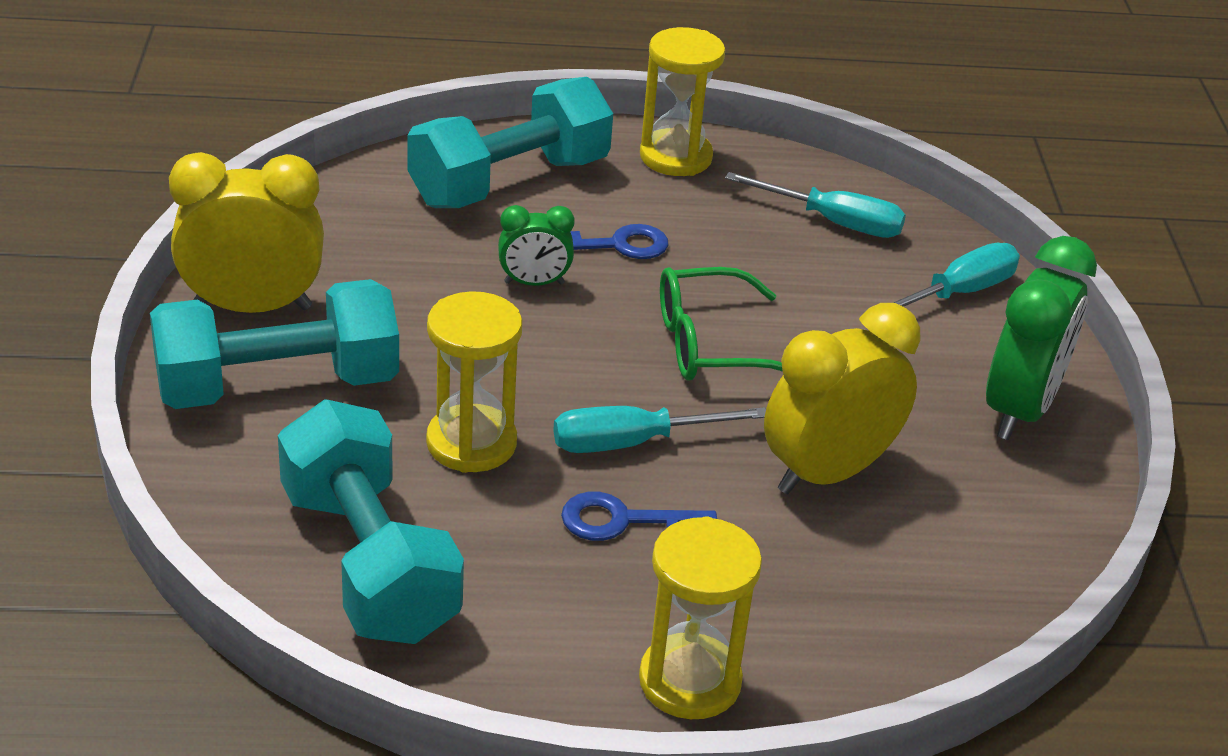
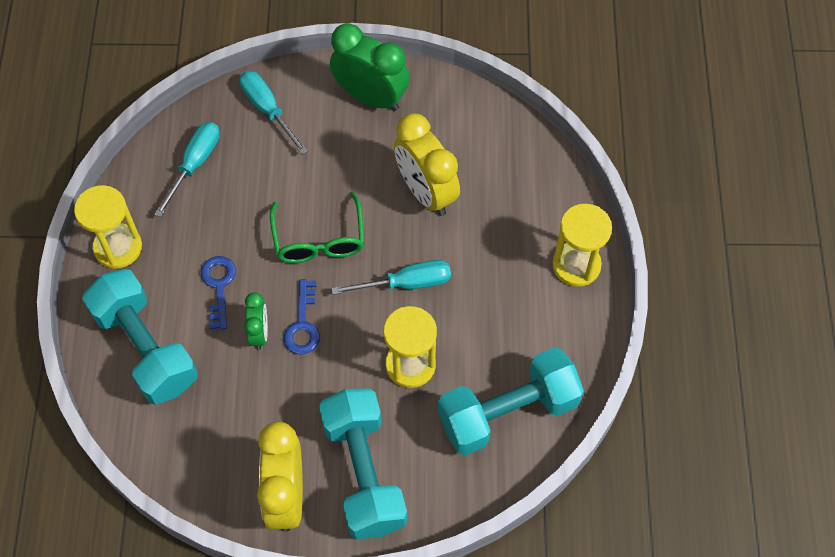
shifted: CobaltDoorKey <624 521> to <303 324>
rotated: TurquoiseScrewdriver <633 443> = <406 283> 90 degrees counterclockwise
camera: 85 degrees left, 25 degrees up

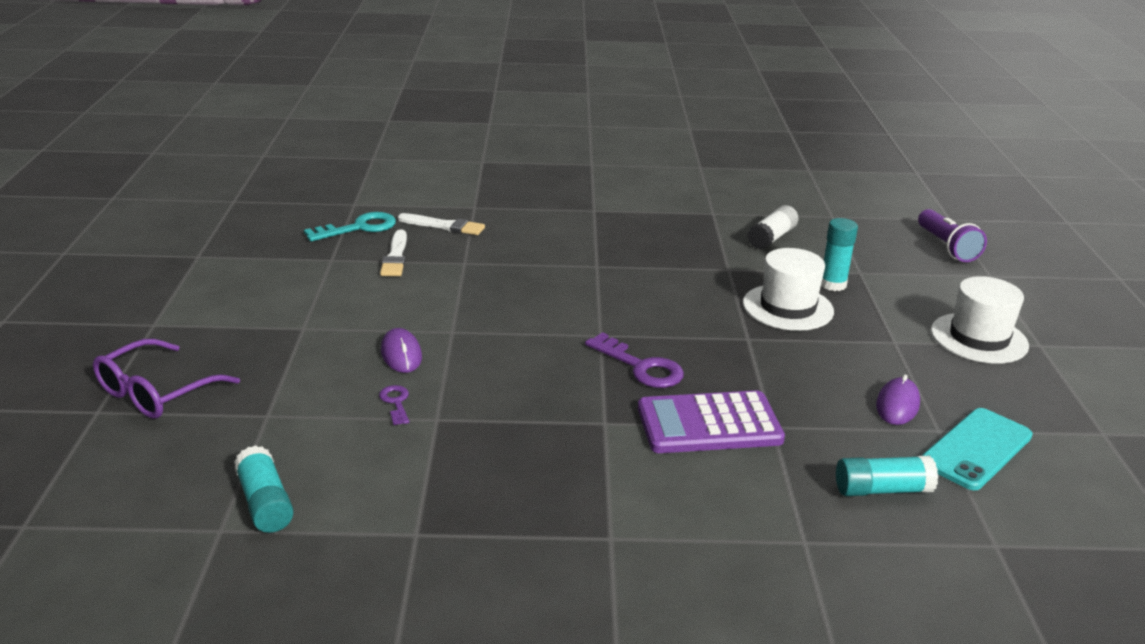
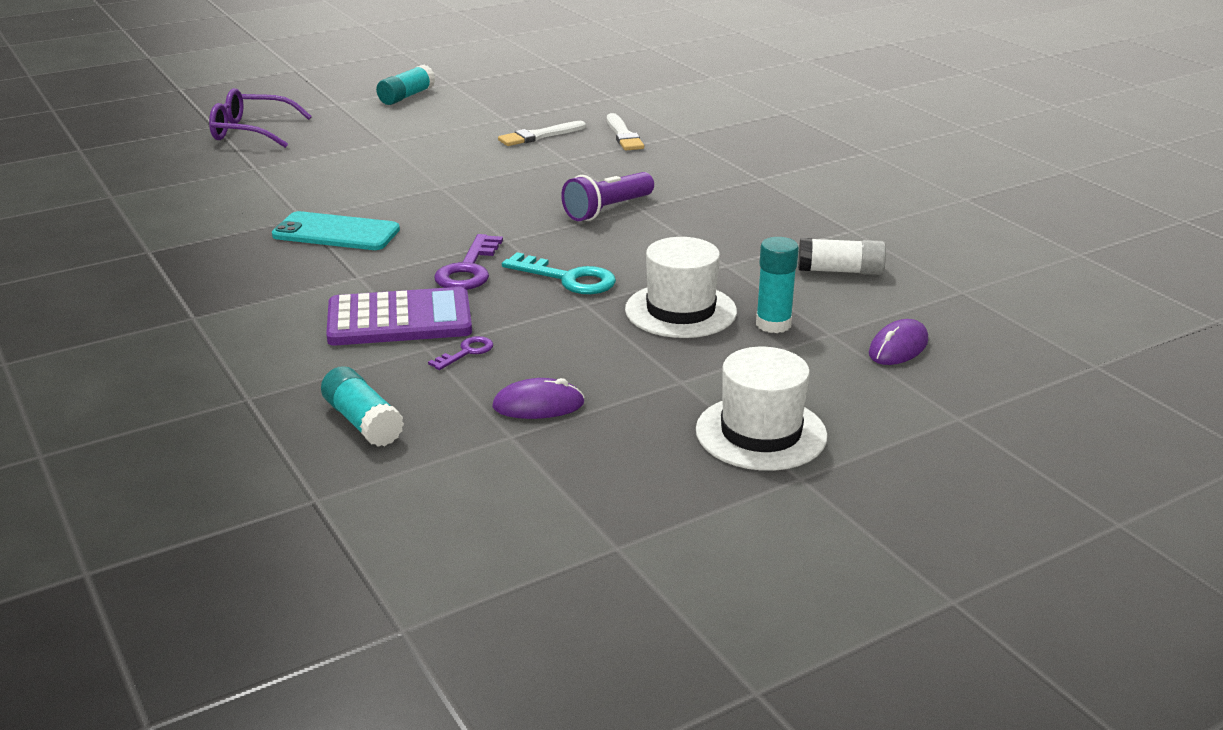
shifted: TurquoiseGlueStick <265 503> to <406 96>; TurquoiseDoorKey <358 228> to <568 278>; VioletDoorKey <396 403> to <466 352>; VioletMouse <401 354> to <898 347>; VioletTorch <946 247> to <607 210>; TurquoisePhone <976 449> to <336 233>
rotated: VioletAddingMachine <709 424> = <399 319> 120 degrees clockwise
camera: 60 degrees right, 0 degrees up

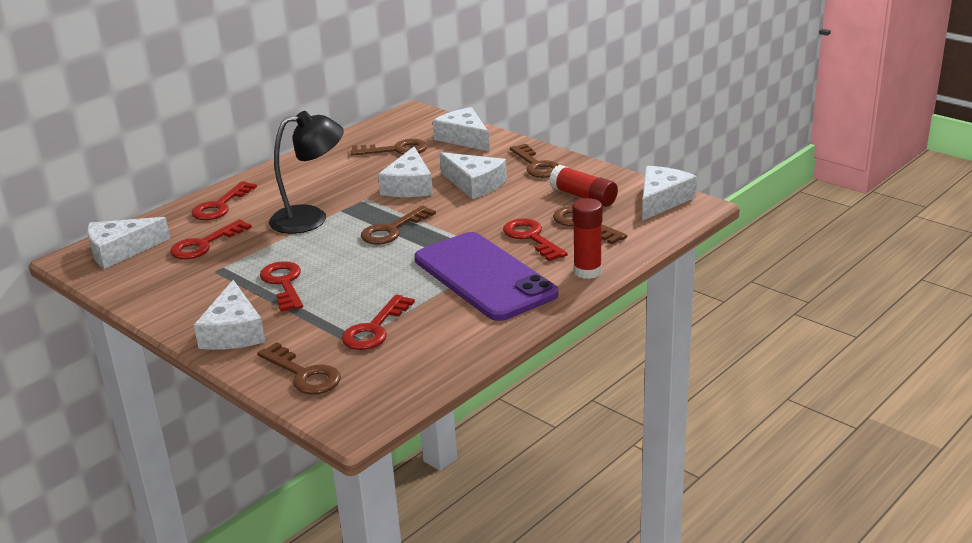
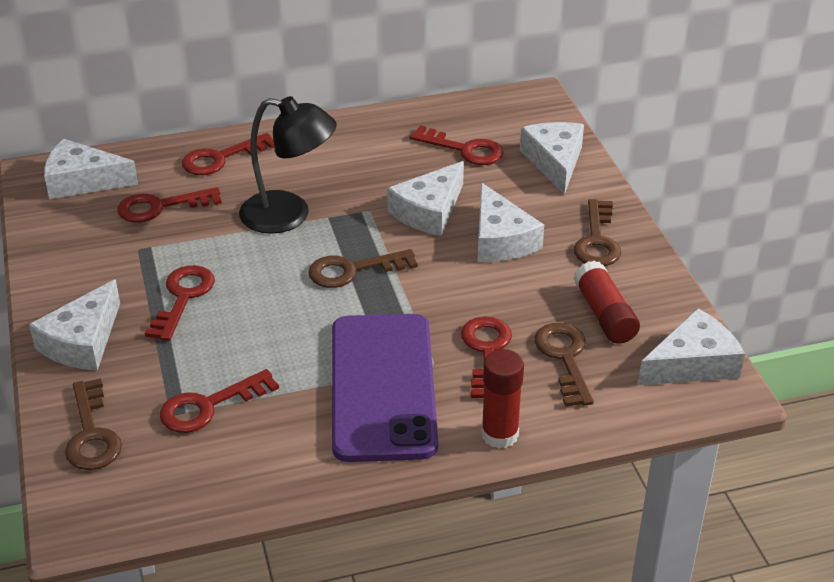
repainted: RussetDoorKey <396 150> to CrimsonDoorKey <464 149>
camera: 30 degrees right, 10 degrees up

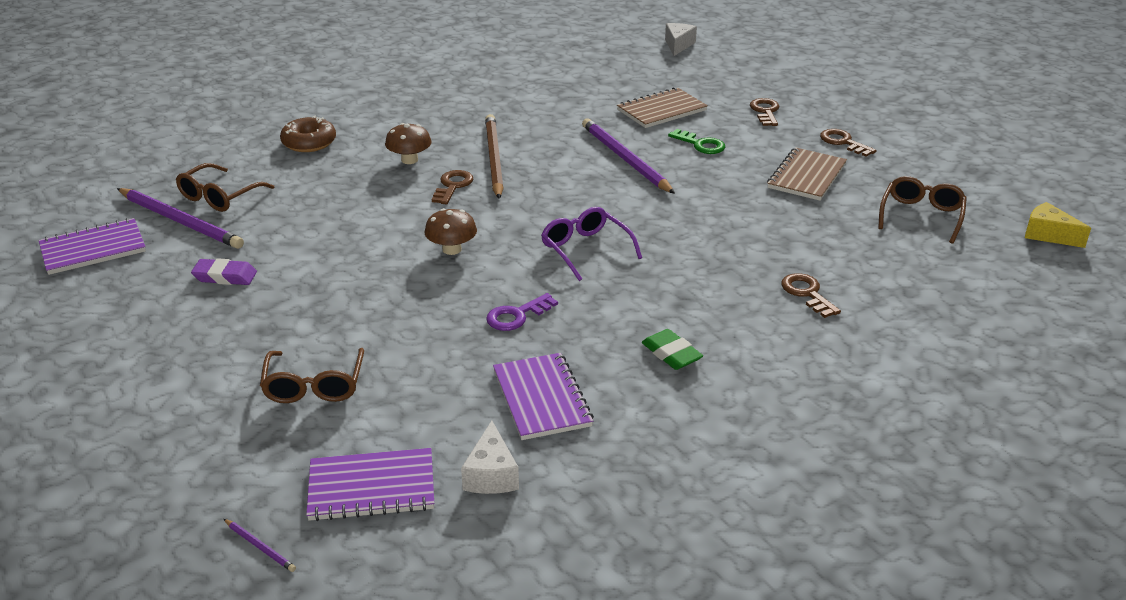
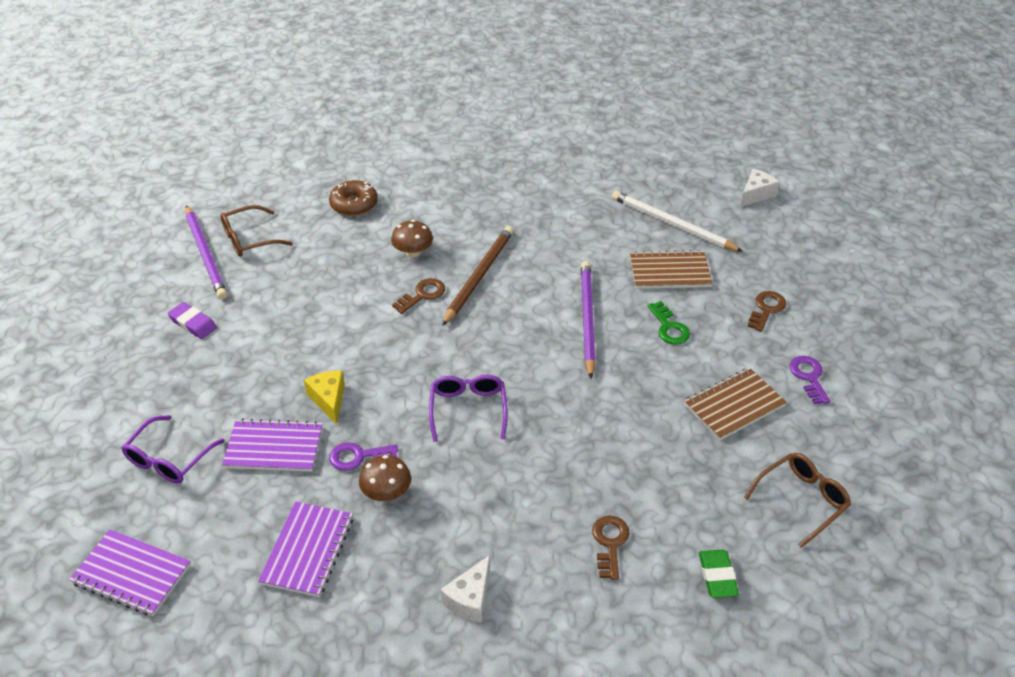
gone: VioletPencil <260 547>
new: WhitePencil <672 224>
shifted: VioletNotebook <93 249> to <274 447>; RussetMushroom <452 249> to <386 492>; WhitePieceOfCheese <491 474> to <470 598>; LeafGreenEraser <671 354> to <717 576>; BrightYellowPieceOfCheese <1048 235> to <329 399>
repainted: RussetGlasses <314 386> to VioletGlasses <169 459>; RussetDoorKey <843 142> to VioletDoorKey <809 377>
camera: 30 degrees right, 10 degrees up

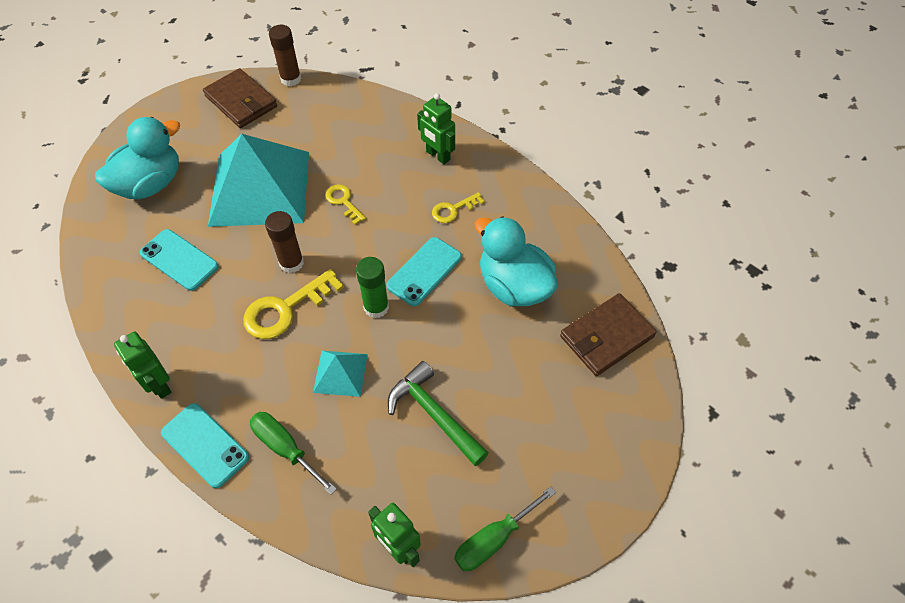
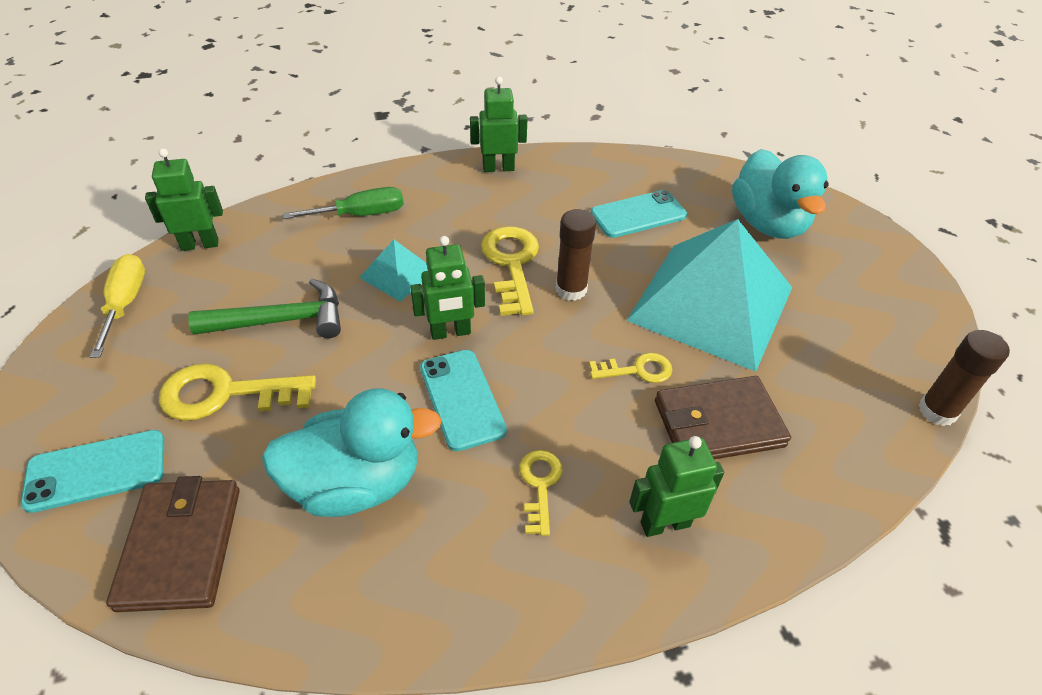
new: BrightYellowDoorKey <225 394>
shifted: TurquoisePhone <205 445> to <96 471>; RussetBillfold <241 101> to <718 424>
swapped: LeafGreenGlueStick <376 307> to LeafGreenRobot <450 332>
repainted: LeafGreenScrewdriver <493 539> to BrightYellowScrewdriver <125 303>
camera: 120 degrees right, 10 degrees down

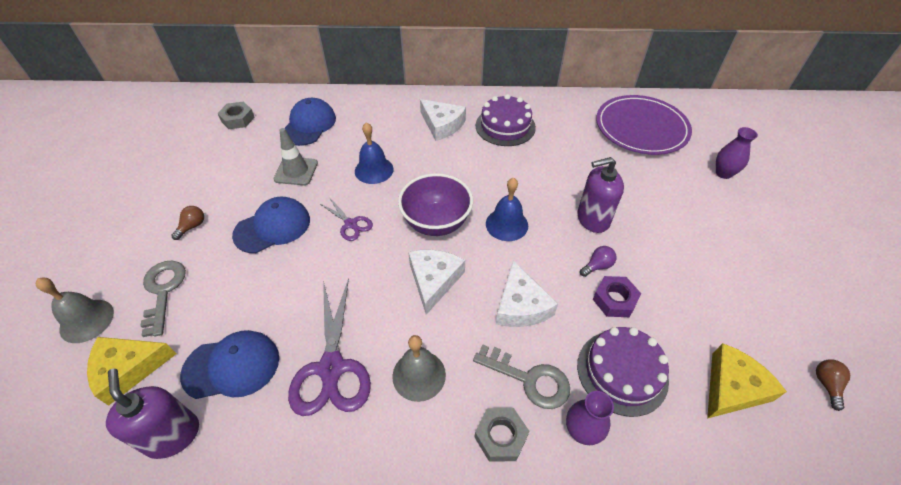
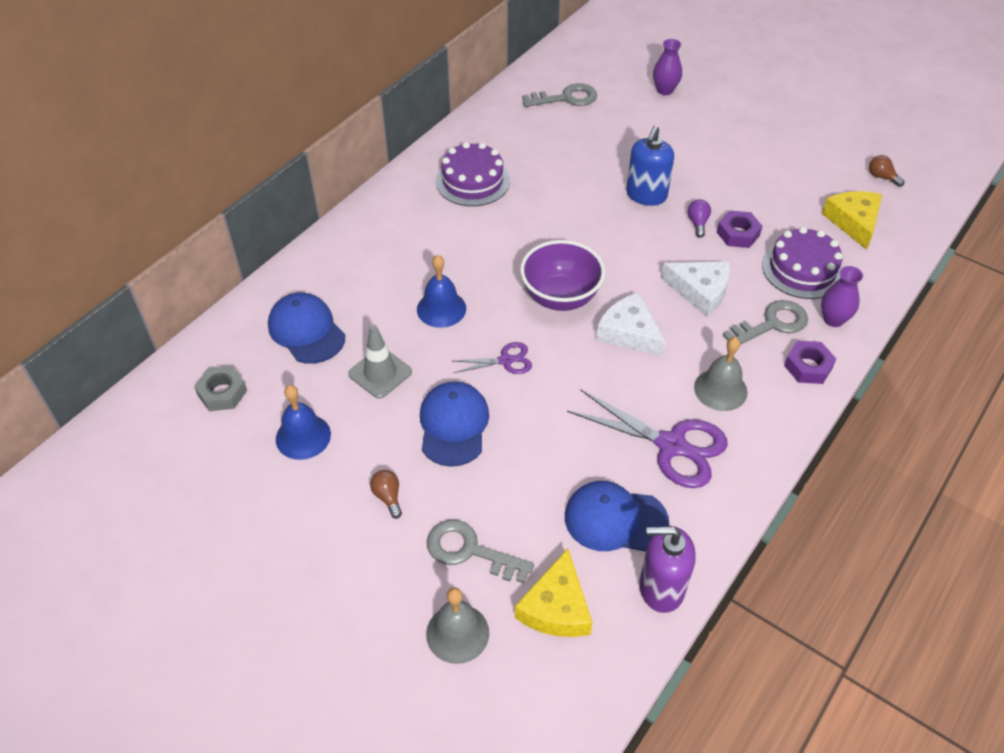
gone: WhitePieceOfCheese <442 125>
shifted: CobaltHandBell <506 224> to <303 436>
swapped: VioletFlatDish <641 128> to GrayDoorKey <566 98>
repainted: GrayNut <500 437> to VioletNut <808 367>; VioletSoapPump <592 219> to CobaltSoapPump <646 195>
rotated: CobaltPeakedCap <232 366> = <615 519> 105 degrees counterclockwise
camera: 55 degrees left, 0 degrees up

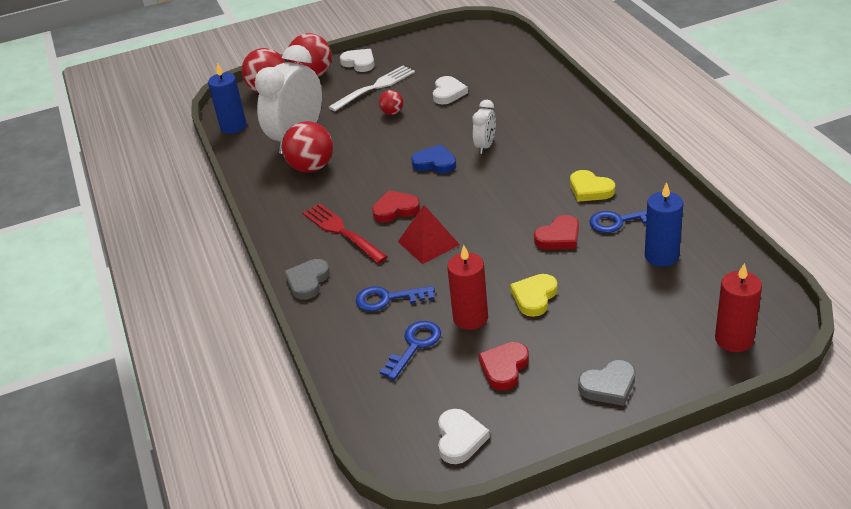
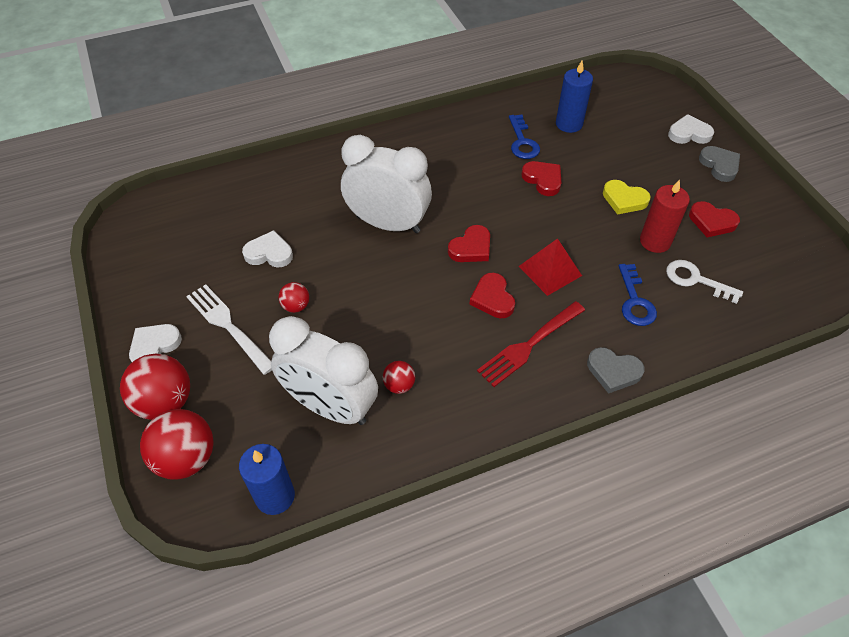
gone: CobaltHeartShape <435 163>; BrightYellowHeartShape <590 189>; CrimsonCandle <734 339>
new: CrimsonHeartShape <471 248>
shifted: WhiteHeartShape <460 439> to <689 133>
repainted: CobaltDoorKey <414 346> to WhiteDoorKey <696 280>
scaled: CrimsonBall <311 167> = <399 385> x0.51; WhiteAlarmClock <485 146> = <388 224> x2.07
camera: 95 degrees left, 15 degrees up

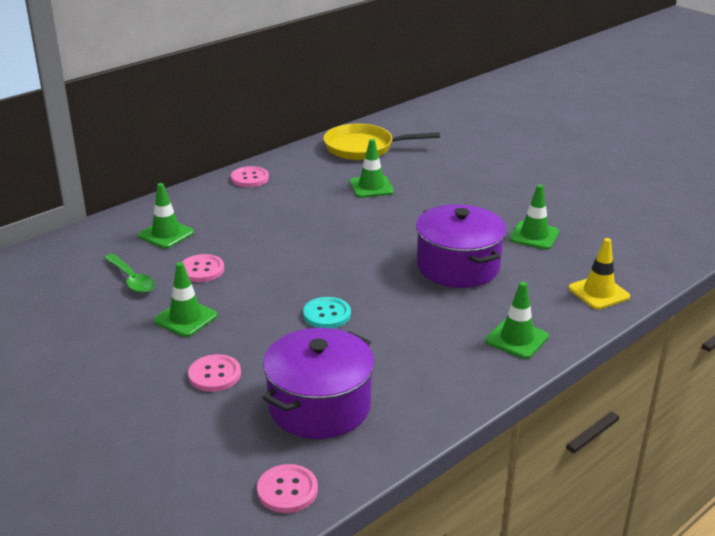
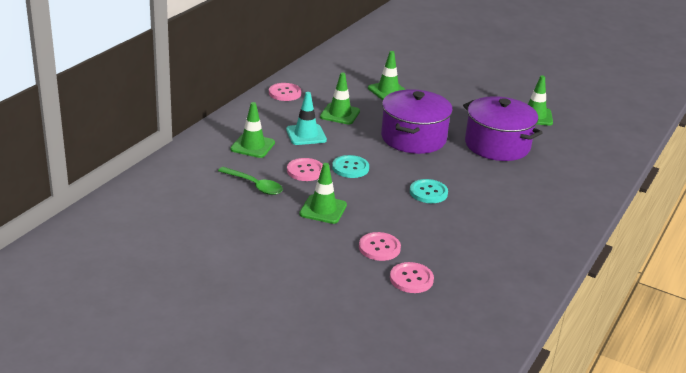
gone: BrightYellowPan <363 148>; BrightYellowRoadCone <598 292>
new: TurquoiseRoadCone <306 135>; TurquoiseButton <350 168>
shifted: PinkButton <287 490> to <411 279>; VioletStockpot <319 406> to <413 138>; LeafGreenRoadCone <517 339> to <340 114>
camera: 20 degrees left, 0 degrees up

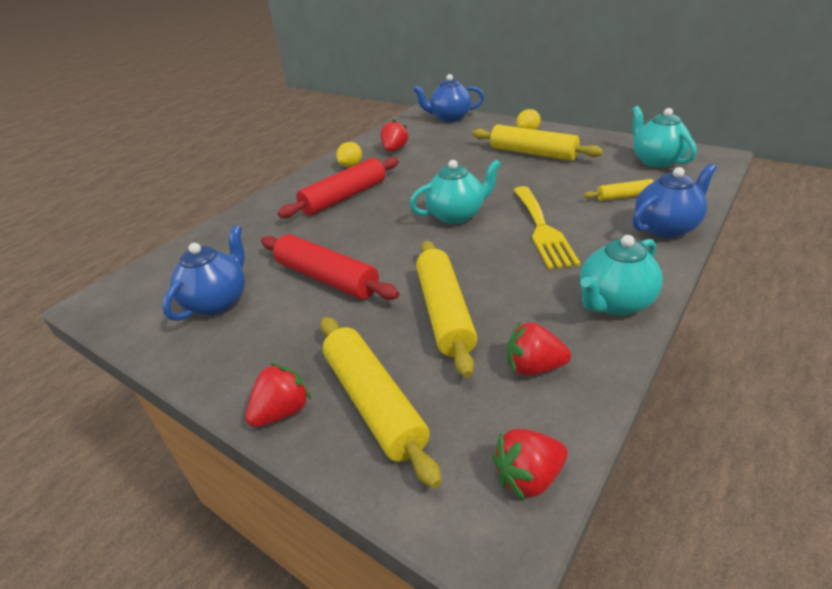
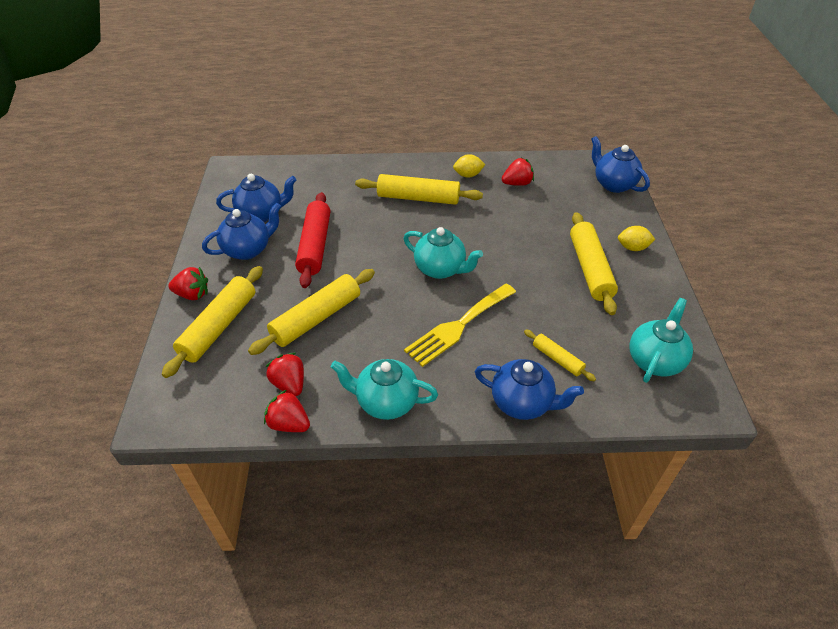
new: CobaltTeaPot <248 250>
shifted: CrimsonBerry <528 477> to <289 424>
repainted: CrimsonPastryRoller <344 197> to BrightYellowPastryRoller <418 198>
camera: 50 degrees right, 10 degrees up

